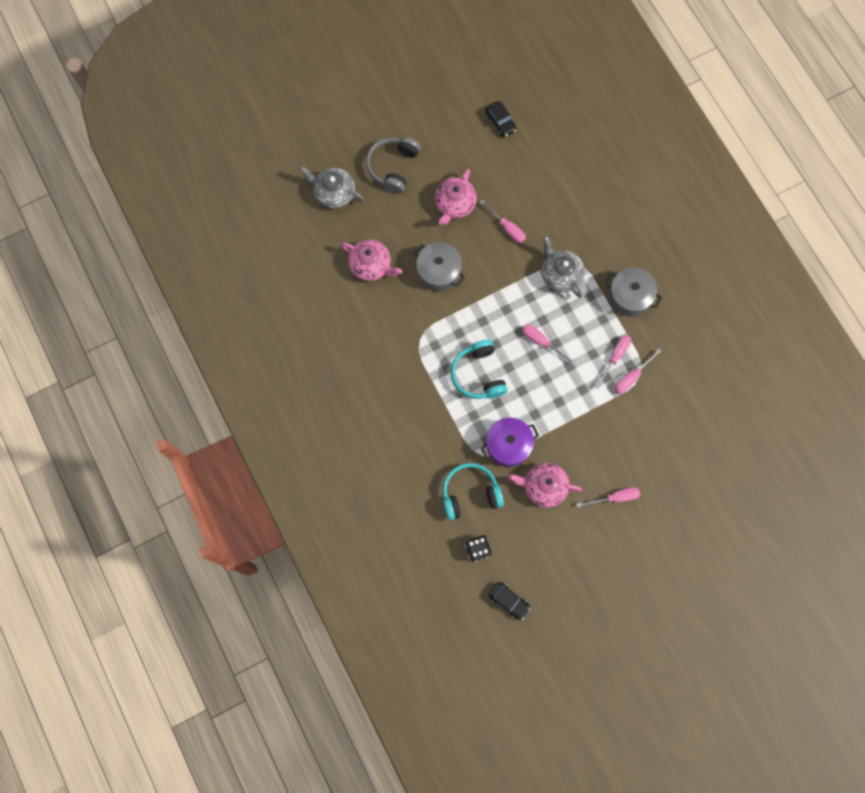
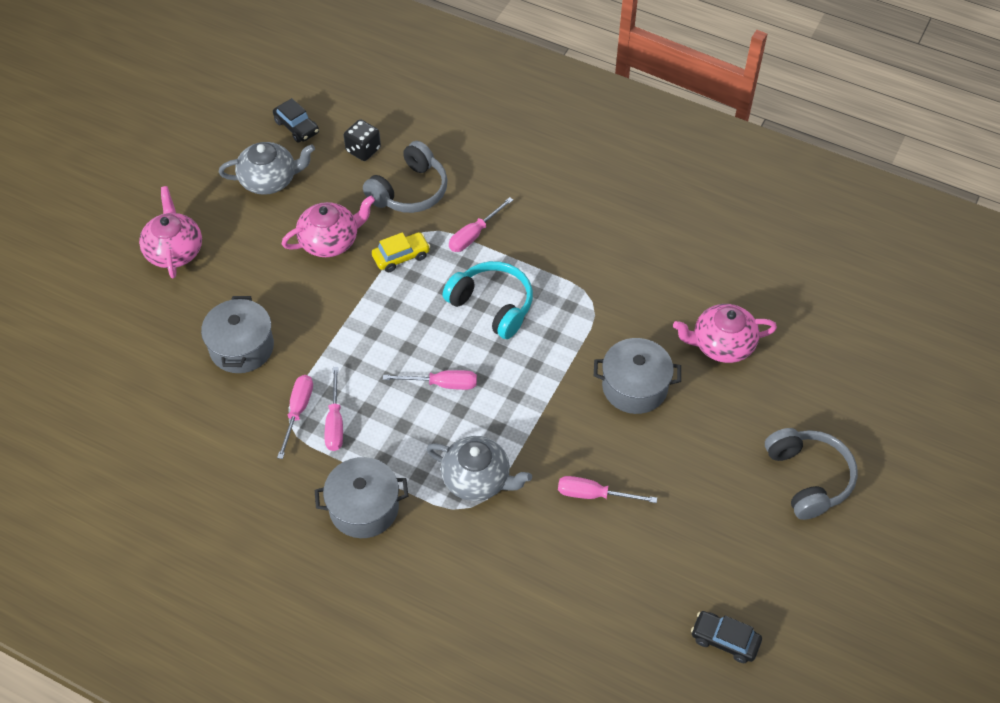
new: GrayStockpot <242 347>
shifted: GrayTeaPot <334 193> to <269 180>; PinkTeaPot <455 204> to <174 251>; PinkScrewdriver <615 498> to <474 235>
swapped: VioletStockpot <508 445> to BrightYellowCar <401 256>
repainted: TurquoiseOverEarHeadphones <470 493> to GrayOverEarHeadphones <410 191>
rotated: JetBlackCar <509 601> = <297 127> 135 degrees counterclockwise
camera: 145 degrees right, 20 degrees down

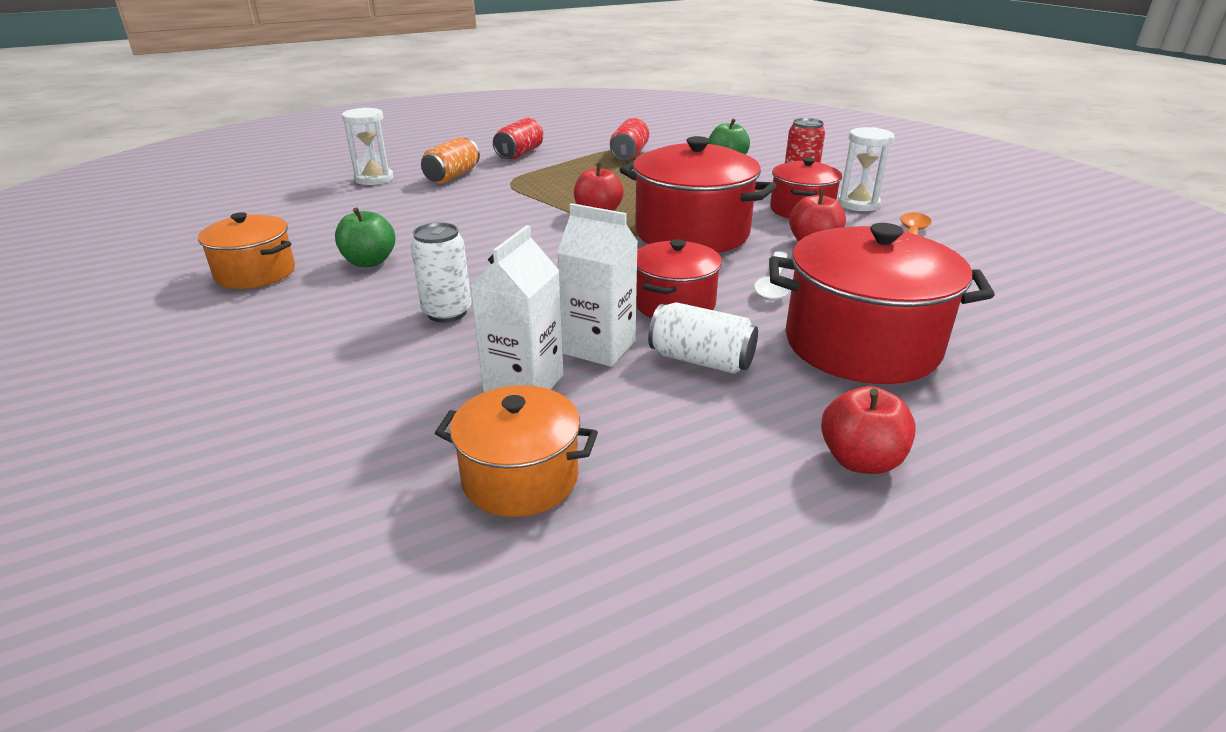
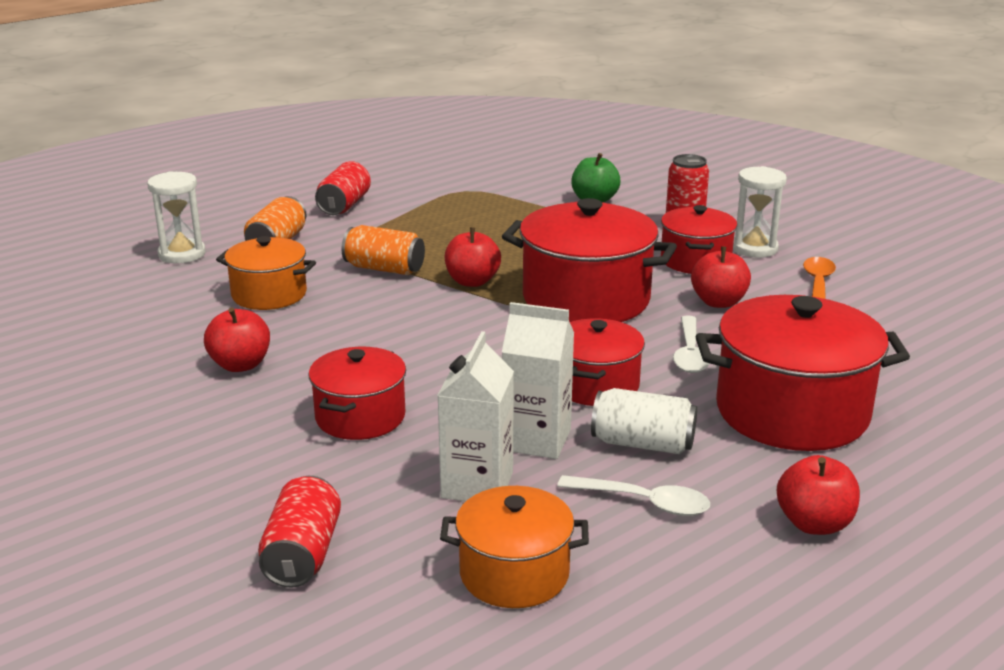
new: OrangeCan <384 269>; WhiteTablespoon <644 502>
shifted: OrangeStockpot <255 273> to <269 294>; CrimsonCan <629 154> to <303 554>
swapped: WhiteCan <447 312> to CrimsonStockpot <360 417>
repainted: LeafGreenApple <369 262> to CrimsonApple <240 365>
camera: 10 degrees left, 5 degrees down

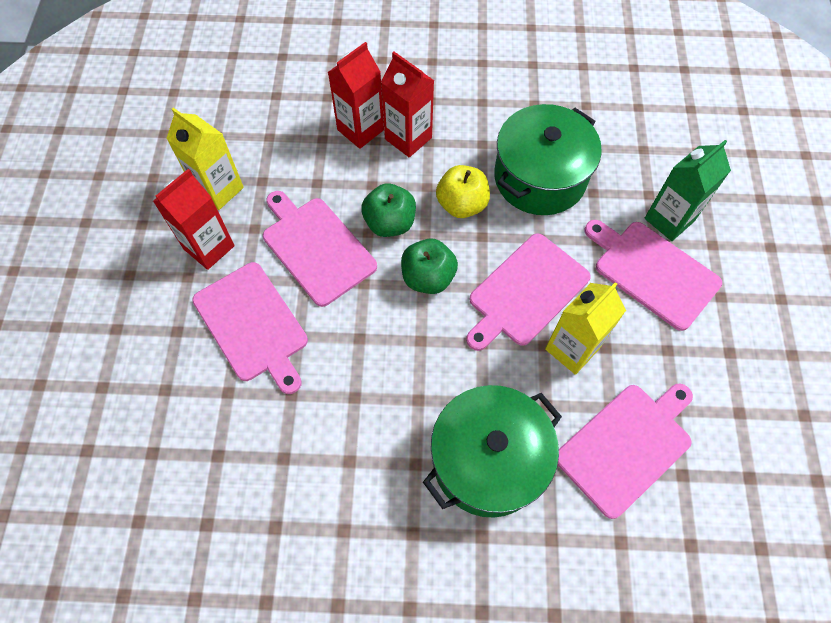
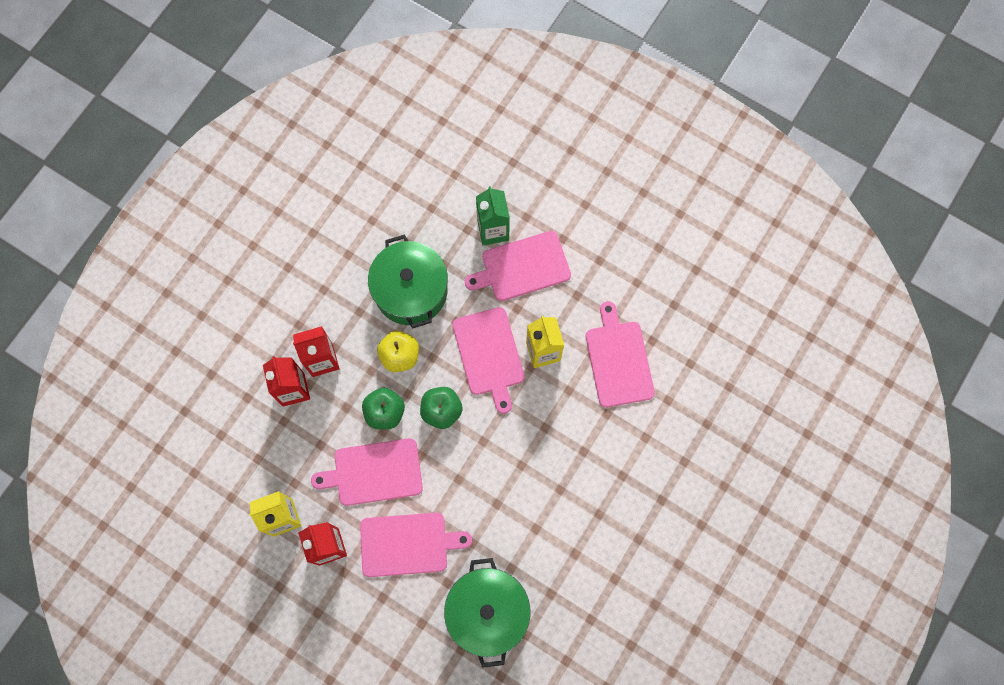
shifted: LeafGreenStockpot <488 460> to <487 612>
camera: 60 degrees left, 10 degrees up

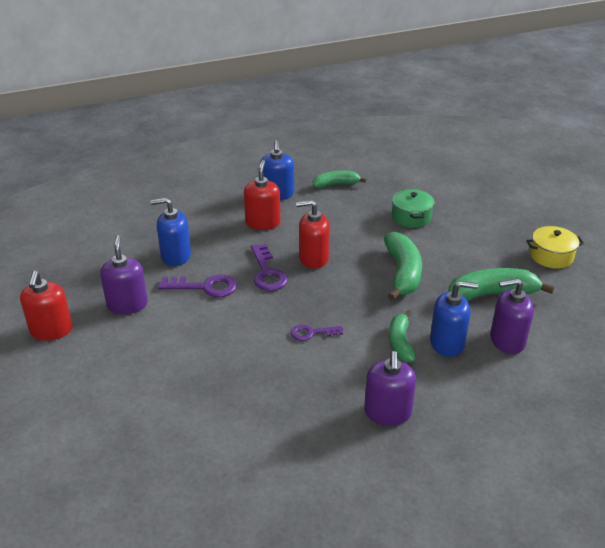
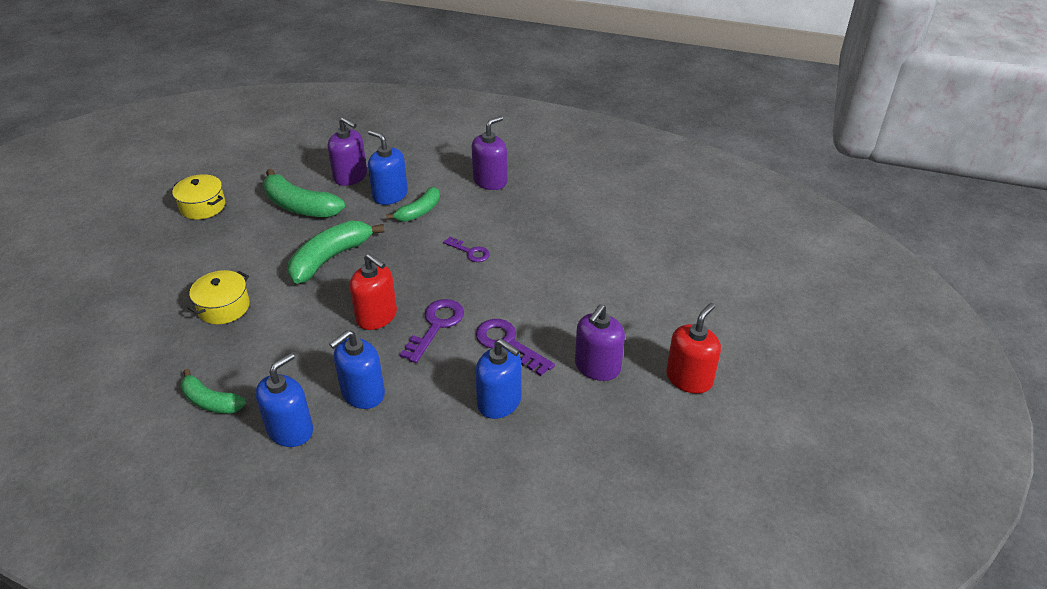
repainted: CrimsonSoapPump <263 223> to CobaltSoapPump <363 393>; LeafGreenStockpot <411 217> to BrightYellowStockpot <224 307>
camera: 140 degrees left, 5 degrees up

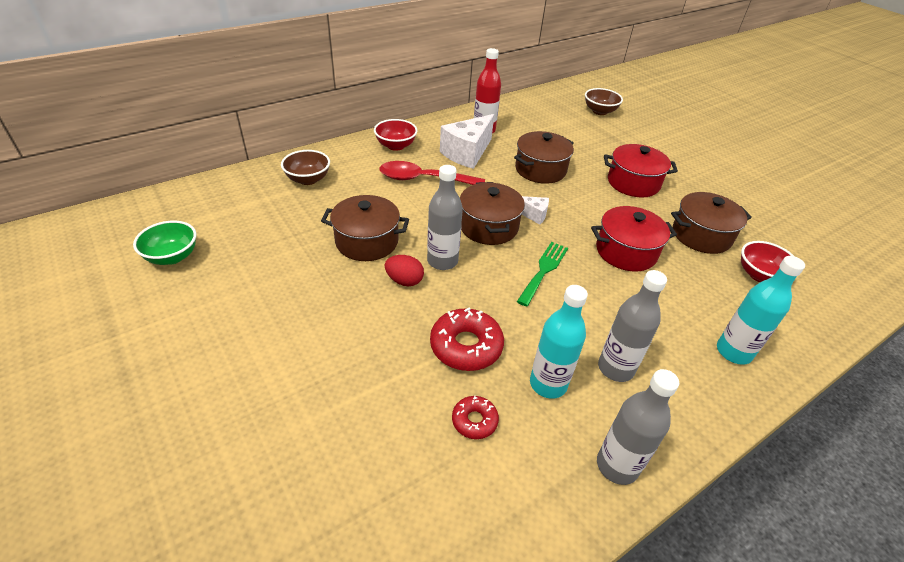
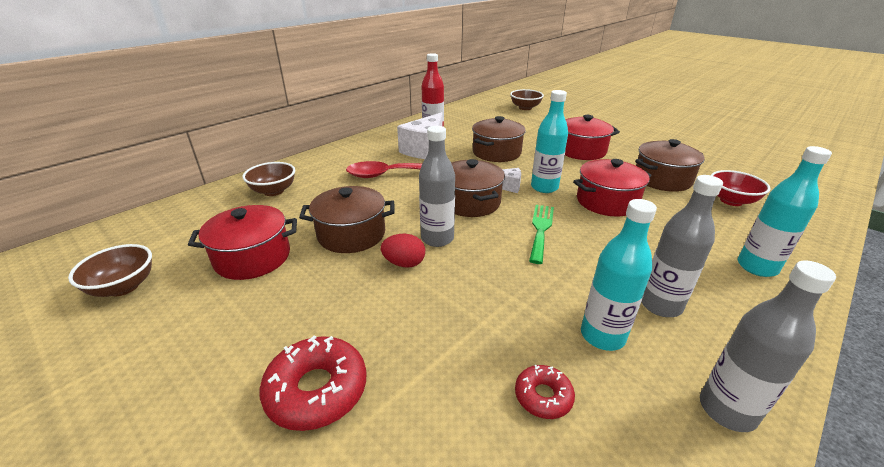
gone: CrimsonBowl <396 146>
new: CrimsonStockpot <253 257>; TurquoiseBottle <544 187>
shifted: CrimsonDonut <466 346> to <317 390>
repainted: LeafGreenBowl <172 257> to RussetBowl <123 287>
camera: 10 degrees left, 10 degrees down

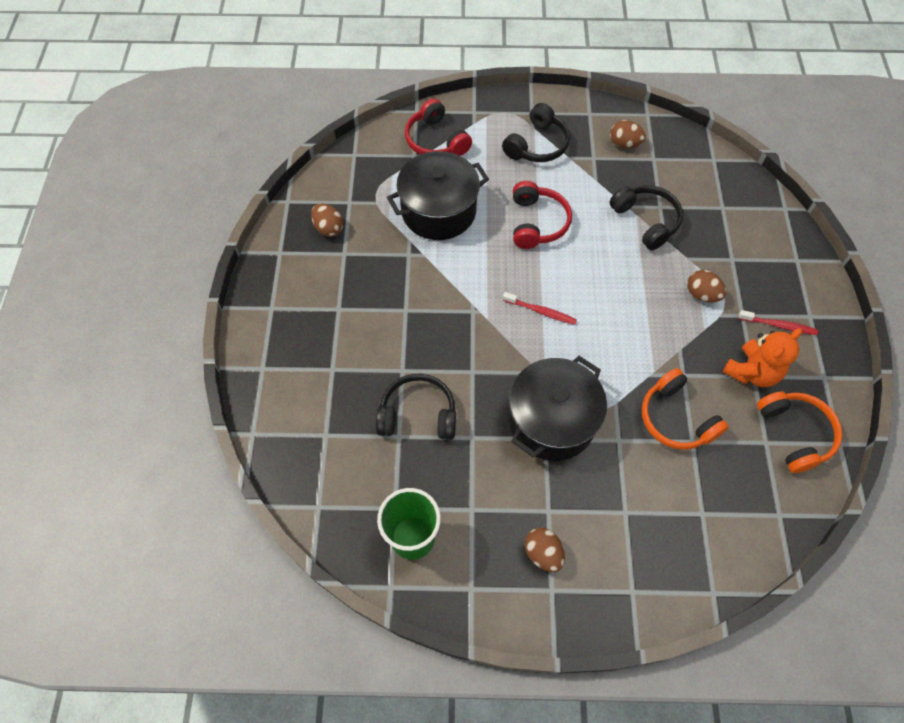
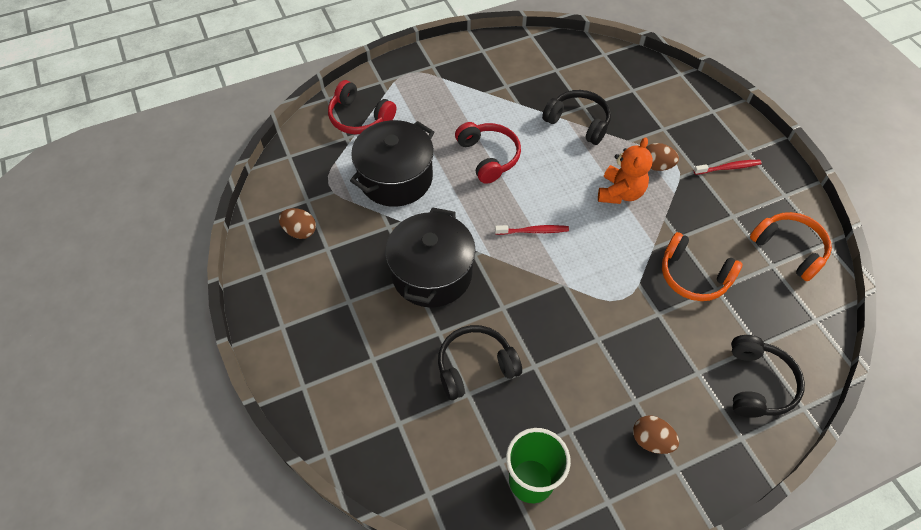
gone: RussetEggShape <624 144>
shifted: JetBlackOverEarHeadphones <537 145> to <758 384>; JetBlackStockpot <552 421> to <432 273>; OrangeTeddyBear <751 372> to <620 193>
camera: 25 degrees left, 5 degrees down

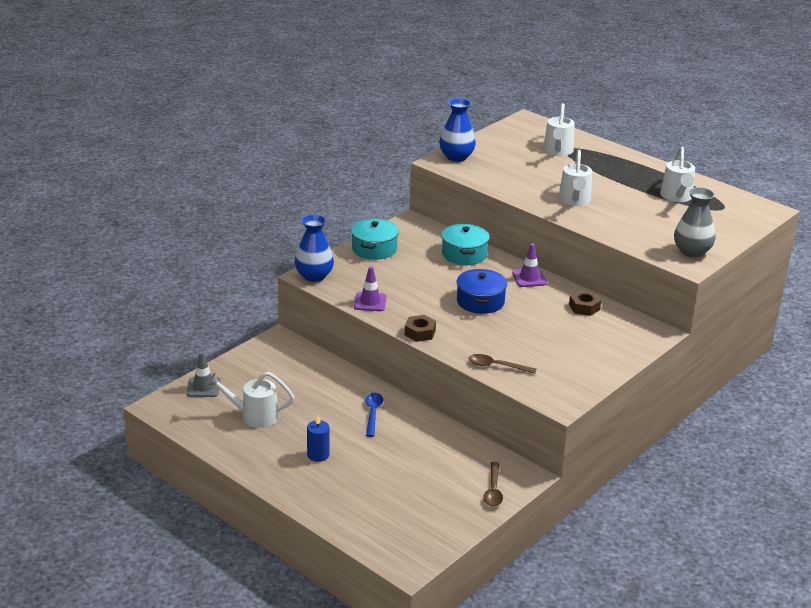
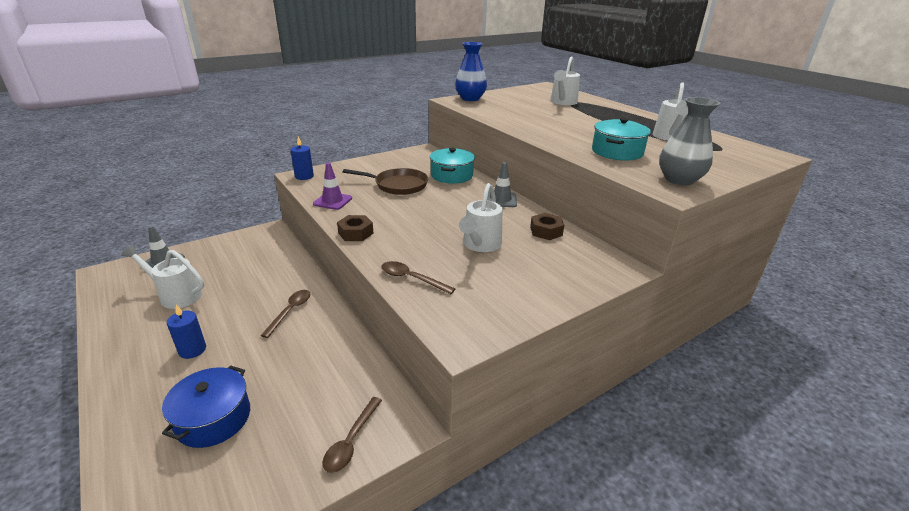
new: RussetPan <398 185>
shifted: TurquoiseStockpot <374 249> to <617 152>; CobaltStockpot <480 301> to <213 418>; WhiteSprinklingCan <574 201> to <480 245>
swapped: CobaltVase <314 276> to CobaltCandle <304 176>
repainted: CobaltTablespoon <373 413> to RussetTablespoon <290 311>; VioletRoadCone <529 278> to GrayRoadCone <501 200>
camera: 15 degrees right, 0 degrees up

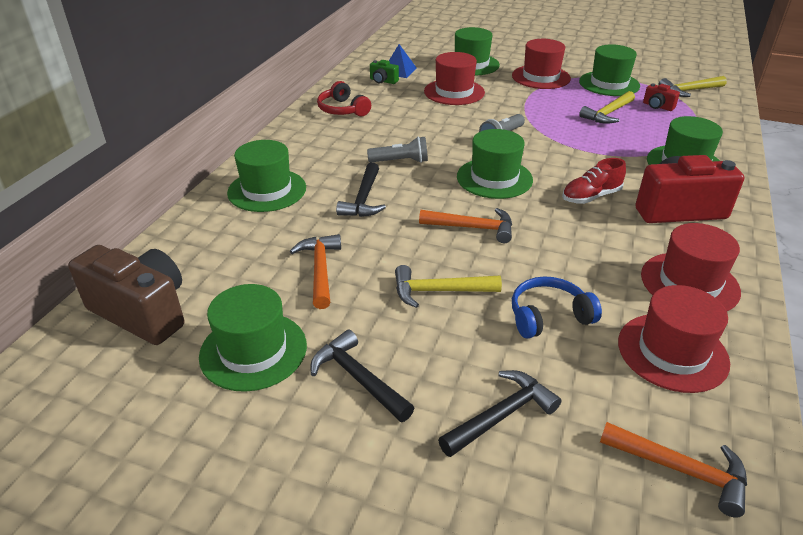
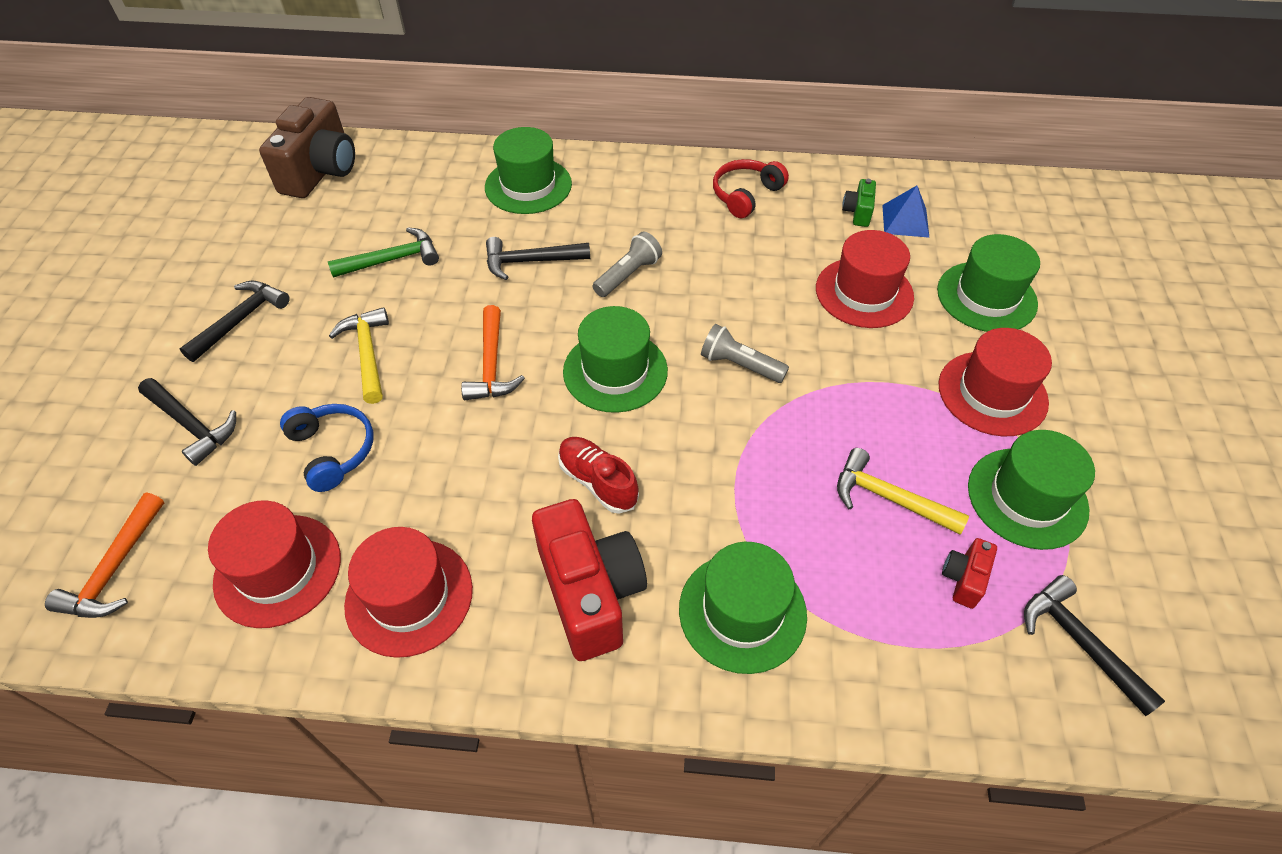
gone: LeafGreenTallHat <253 350>
repainted: OrangeHammer <320 270> to LeafGreenHammer <393 259>; BrightYellowHammer <689 91> to JetBlackHammer <1079 642>
rotated: GrayTorch <400 161> = <628 275> 120 degrees counterclockwise
camera: 75 degrees right, 15 degrees up

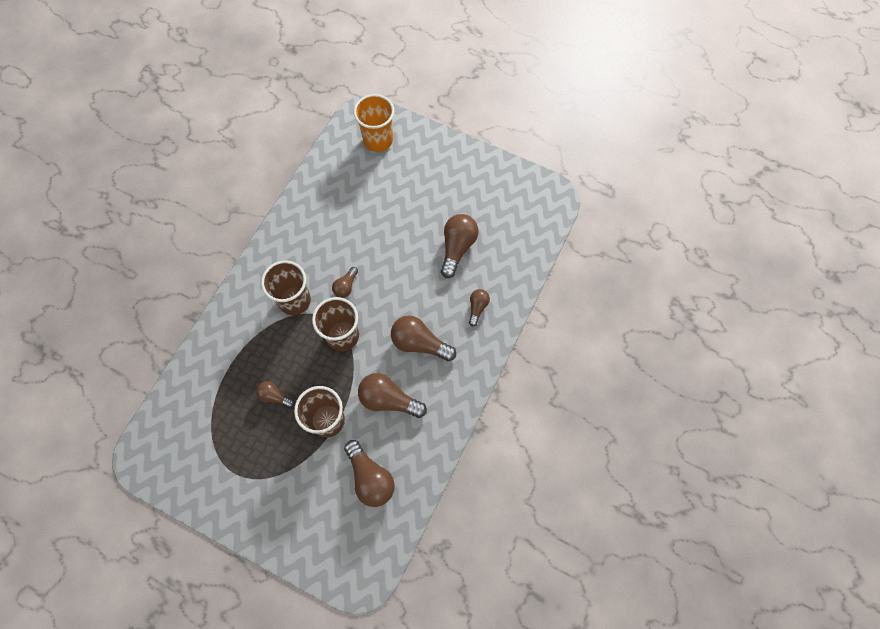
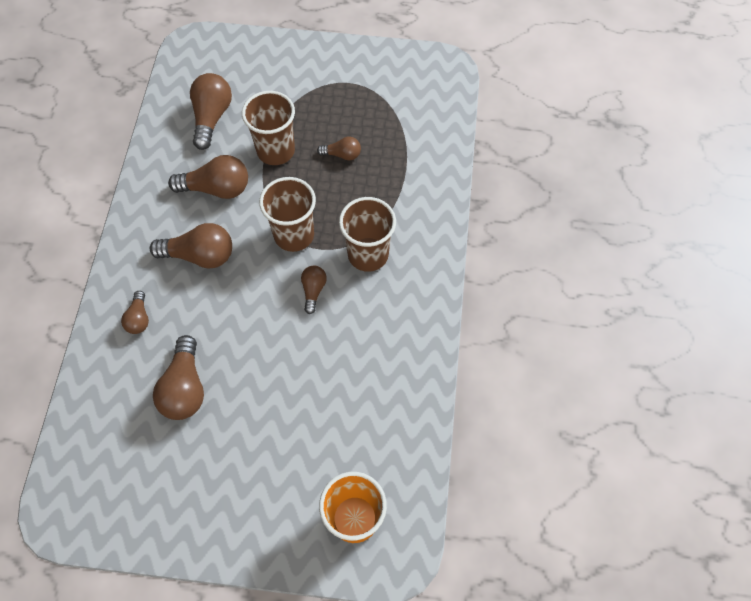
rotated: RussetLightBulb <370 477> = <211 117> 60 degrees clockwise
camera: 160 degrees right, 5 degrees down

